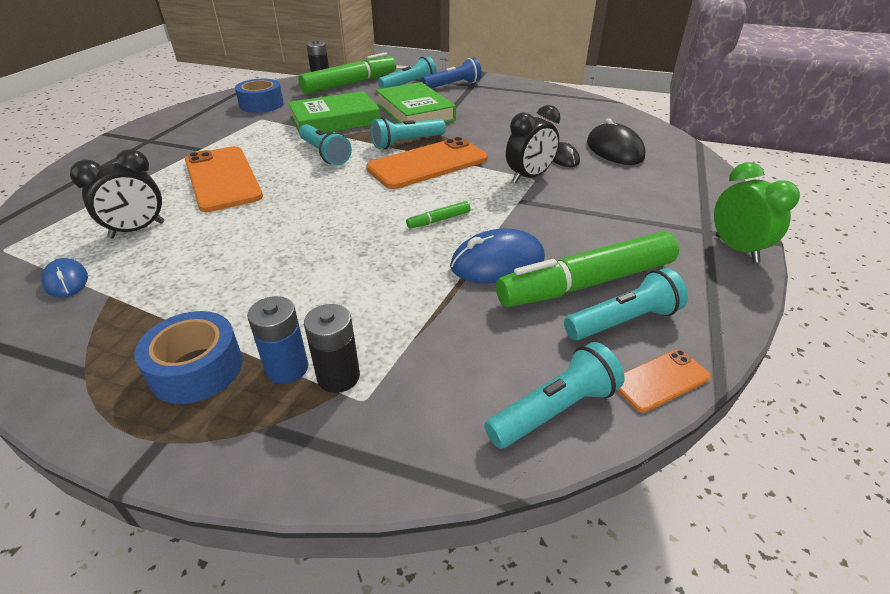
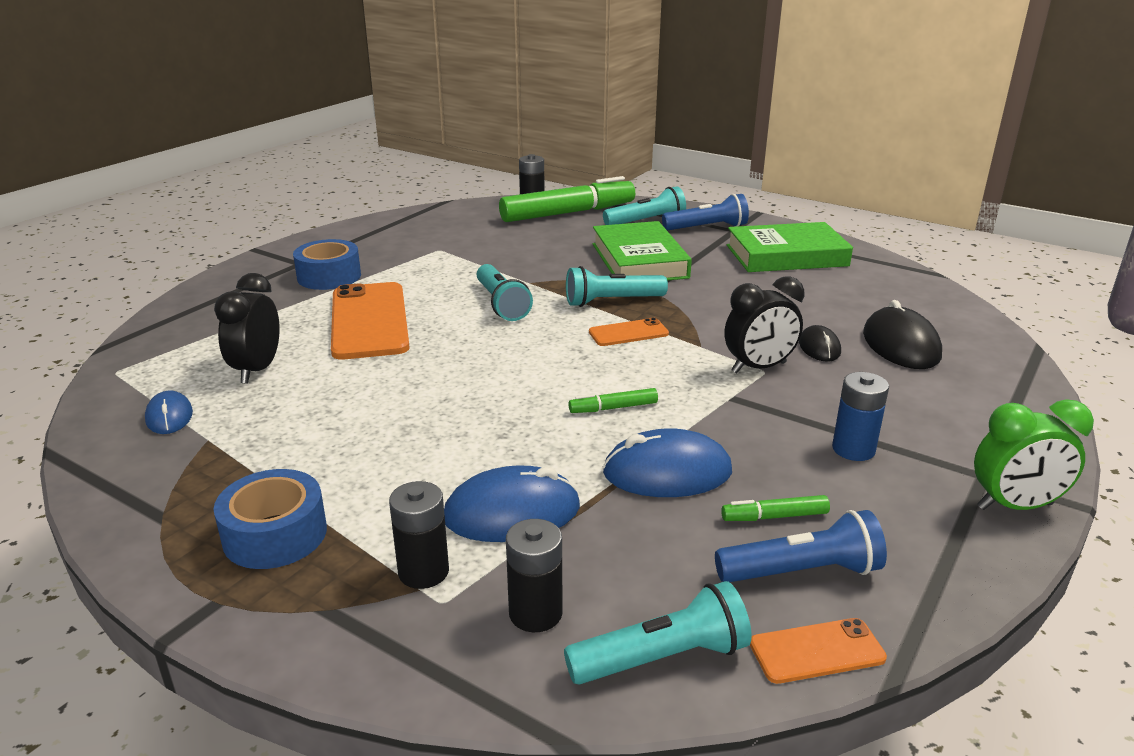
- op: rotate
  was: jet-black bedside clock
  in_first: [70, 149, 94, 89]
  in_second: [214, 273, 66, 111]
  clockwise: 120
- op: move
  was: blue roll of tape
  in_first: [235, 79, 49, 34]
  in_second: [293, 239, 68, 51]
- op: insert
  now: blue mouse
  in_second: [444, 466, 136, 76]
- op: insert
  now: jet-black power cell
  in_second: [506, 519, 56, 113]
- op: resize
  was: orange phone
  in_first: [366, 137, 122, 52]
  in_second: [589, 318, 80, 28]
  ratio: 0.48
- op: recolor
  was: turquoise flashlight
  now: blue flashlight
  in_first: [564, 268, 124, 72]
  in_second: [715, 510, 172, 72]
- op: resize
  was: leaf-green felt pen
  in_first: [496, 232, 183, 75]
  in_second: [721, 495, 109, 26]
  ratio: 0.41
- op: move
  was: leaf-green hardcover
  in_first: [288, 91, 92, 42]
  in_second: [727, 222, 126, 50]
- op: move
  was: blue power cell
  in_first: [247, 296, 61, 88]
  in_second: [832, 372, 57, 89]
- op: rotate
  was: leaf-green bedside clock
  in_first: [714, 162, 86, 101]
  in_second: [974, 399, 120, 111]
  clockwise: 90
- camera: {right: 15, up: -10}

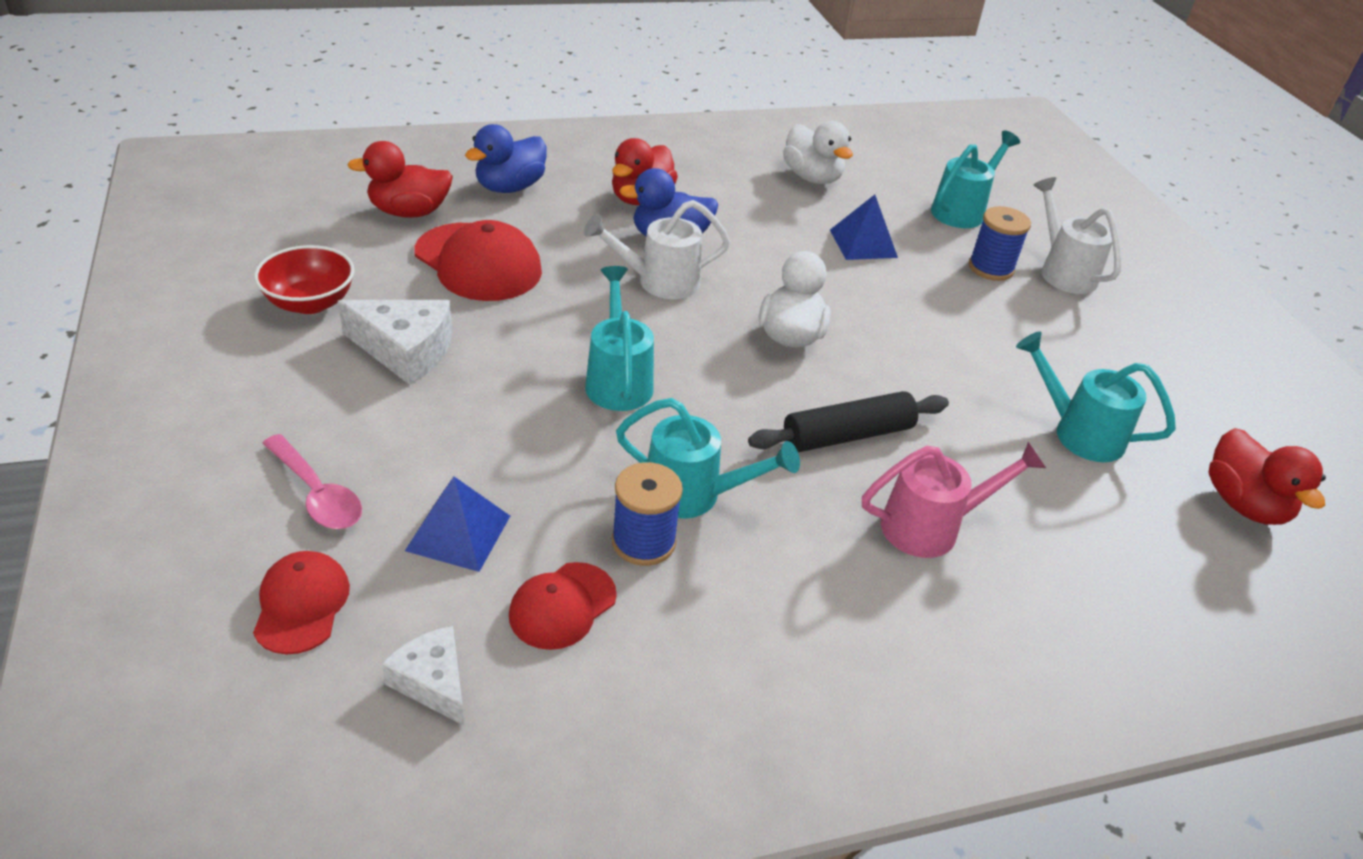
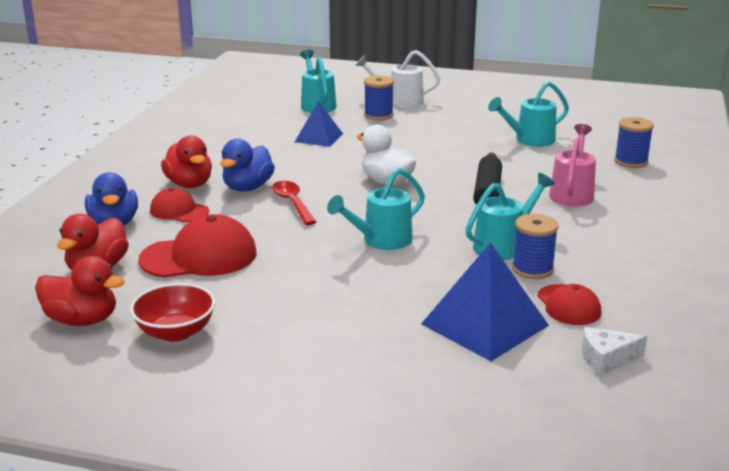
- op: move
  was: red rubber duck
  in_first: [1209, 428, 117, 97]
  in_second: [35, 256, 90, 70]
- op: move
  was: red baseball cap
  in_first: [253, 551, 97, 104]
  in_second: [150, 188, 59, 34]
- op: replace
  was: snow-white sprinkling can
  now: red spoon
  in_first: [584, 200, 146, 99]
  in_second: [272, 181, 44, 44]
- op: rotate
  was: turquoise sprinkling can
  in_first: [585, 266, 69, 145]
  in_second: [327, 168, 98, 82]
  clockwise: -60
- op: resize
  was: blue pyramid
  in_first: [405, 477, 105, 95]
  in_second: [421, 242, 128, 119]
  ratio: 1.64
- op: insert
  now: blue bobbin
  in_second: [614, 117, 40, 51]
- op: delete
  was: rosy spoon
  in_first: [262, 434, 100, 95]
- op: delete
  was: snow-white cheese wedge
  in_first: [338, 300, 114, 85]
- op: delete
  was: snow-white rubber duck
  in_first: [783, 121, 70, 63]
- camera: {right: -55, up: -15}

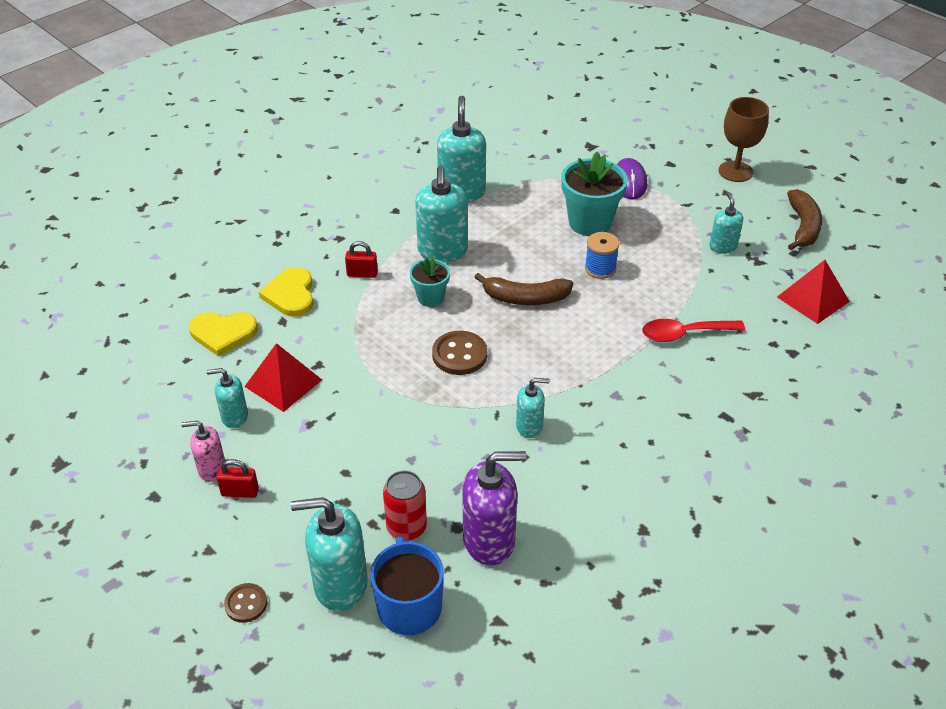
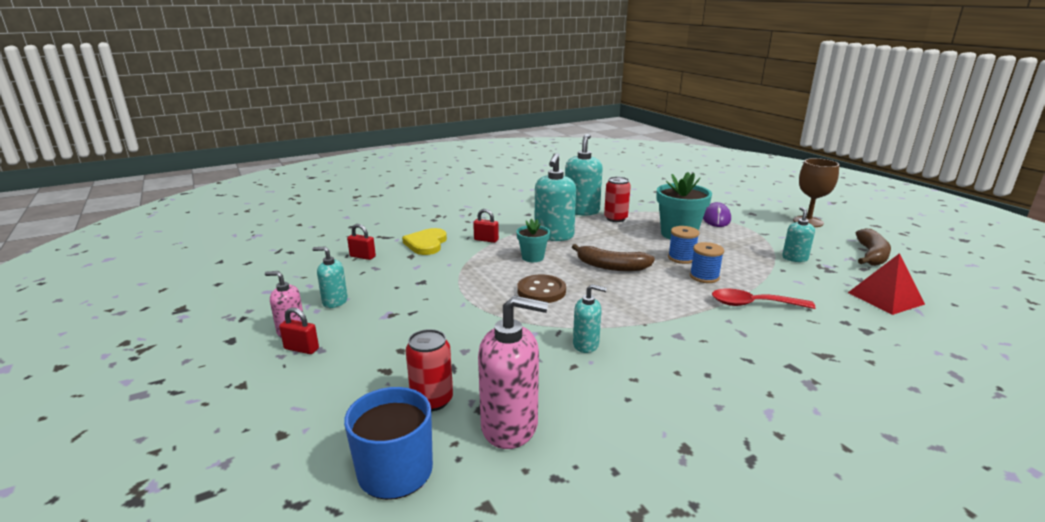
- op: replace
  was: bright yellow heart
  now: red padlock
  in_first: [189, 312, 69, 45]
  in_second: [347, 224, 29, 36]
- op: recolor
  was: purple soap dispenser
  now: rosy soap dispenser
  in_first: [462, 451, 64, 114]
  in_second: [478, 296, 70, 153]
- op: insert
  now: red soda can
  in_second: [604, 177, 27, 45]
- op: insert
  now: blue bobbin
  in_second: [690, 242, 34, 41]
- op: delete
  was: russet shirt button
  in_first: [224, 583, 43, 40]
- op: delete
  was: red pyramid
  in_first: [244, 343, 78, 69]
- op: delete
  was: turquoise soap dispenser
  in_first: [291, 497, 77, 115]
- camera: {right: 15, up: -20}

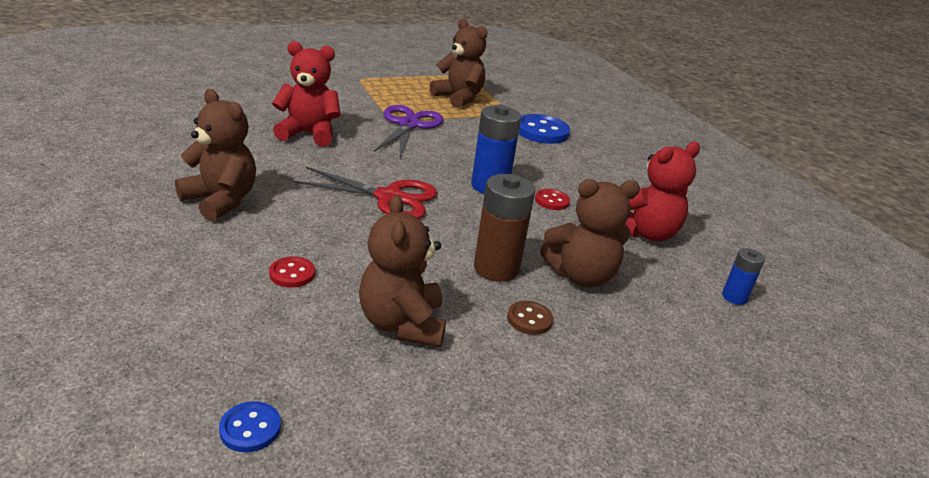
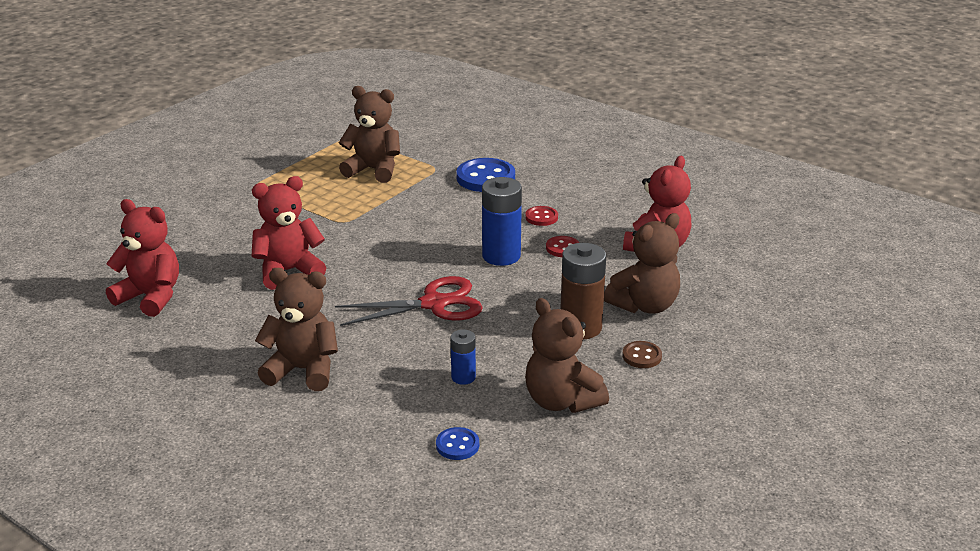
- op: insert
  now: red stuffed bear
  in_second: [106, 199, 73, 118]
- op: move
  was: blue shirt button
  in_first: [219, 401, 62, 51]
  in_second: [436, 427, 43, 33]
- op: move
  was: blue power cell
  in_first: [722, 248, 43, 57]
  in_second: [451, 329, 25, 56]
- op: move
  was: red shirt button
  in_first: [269, 257, 46, 31]
  in_second: [525, 206, 33, 20]
- op: delete
  was: purple shears
  in_first: [374, 105, 69, 53]
- camera: {right: -25, up: 0}

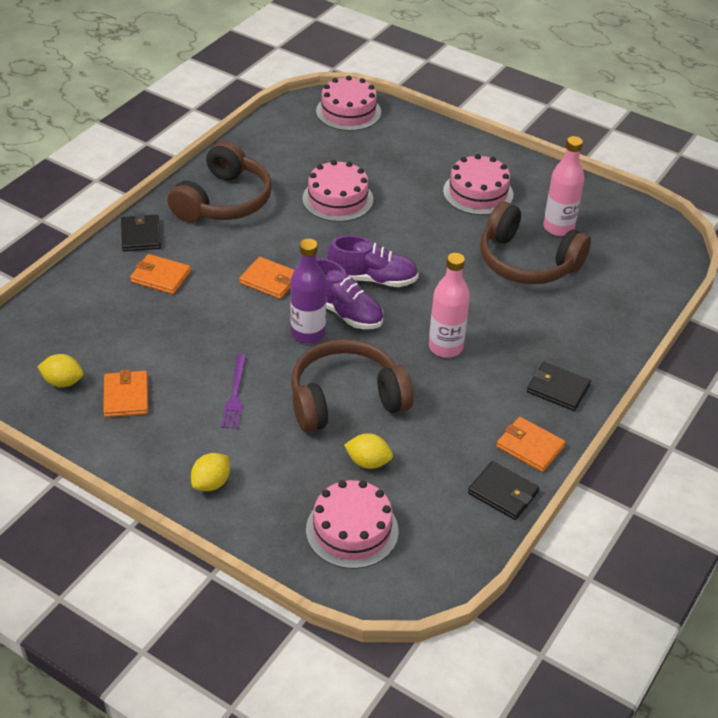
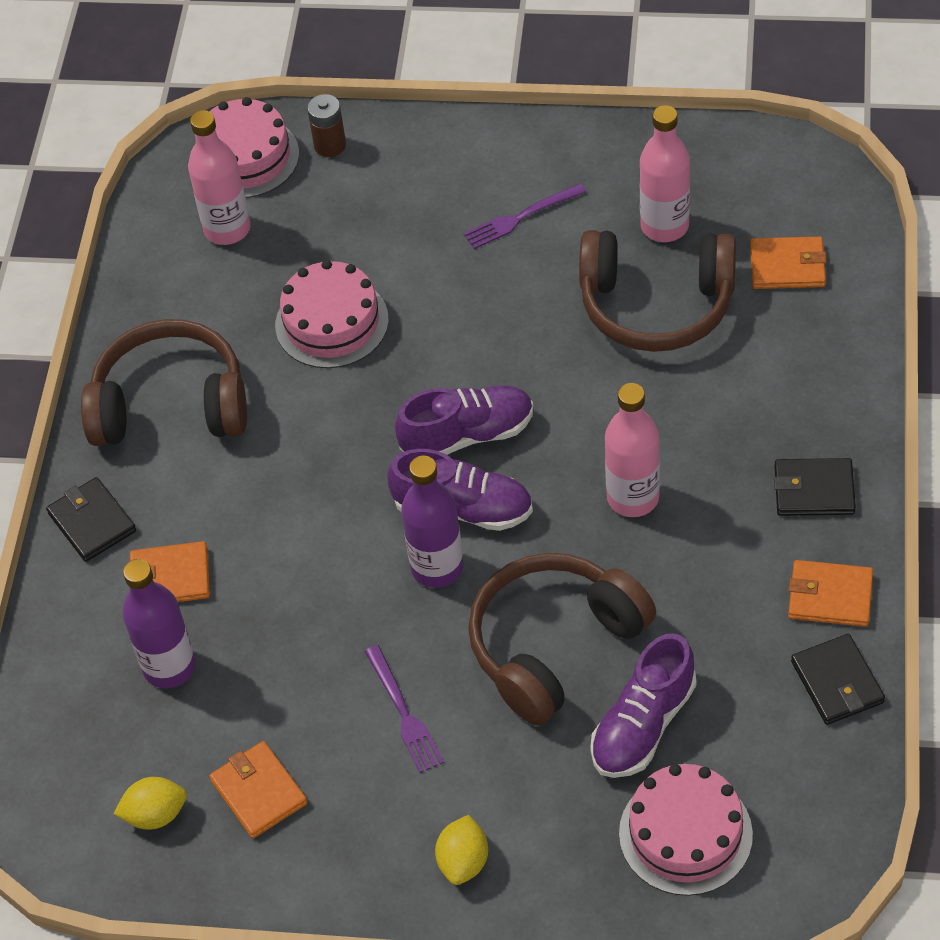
- op: rotate
  was: russet headset
  in_first: [168, 140, 104, 82]
  in_second: [81, 319, 166, 127]
  clockwise: -90
- op: insert
  now: purple drink bottle
  in_second: [122, 559, 74, 130]
- op: insert
  now: rosy drink bottle
  in_second: [188, 110, 63, 135]
- op: insert
  now: russet power cell
  in_second: [307, 94, 39, 63]
- op: replace
  was: rosy layer cake
  now: purple table fork
  in_first: [443, 154, 70, 61]
  in_second: [464, 183, 122, 66]
- op: replace
  was: bright yellow lemon
  now: purple sneaker
  in_first: [344, 433, 49, 36]
  in_second: [590, 633, 106, 145]
- op: move
  was: orange billfold
  in_first: [239, 257, 55, 42]
  in_second: [750, 237, 77, 52]
- op: rotate
  was: jet-black billfold
  in_first: [468, 461, 71, 59]
  in_second: [791, 634, 94, 91]
  clockwise: 60
- camera: {right: -20, up: 10}

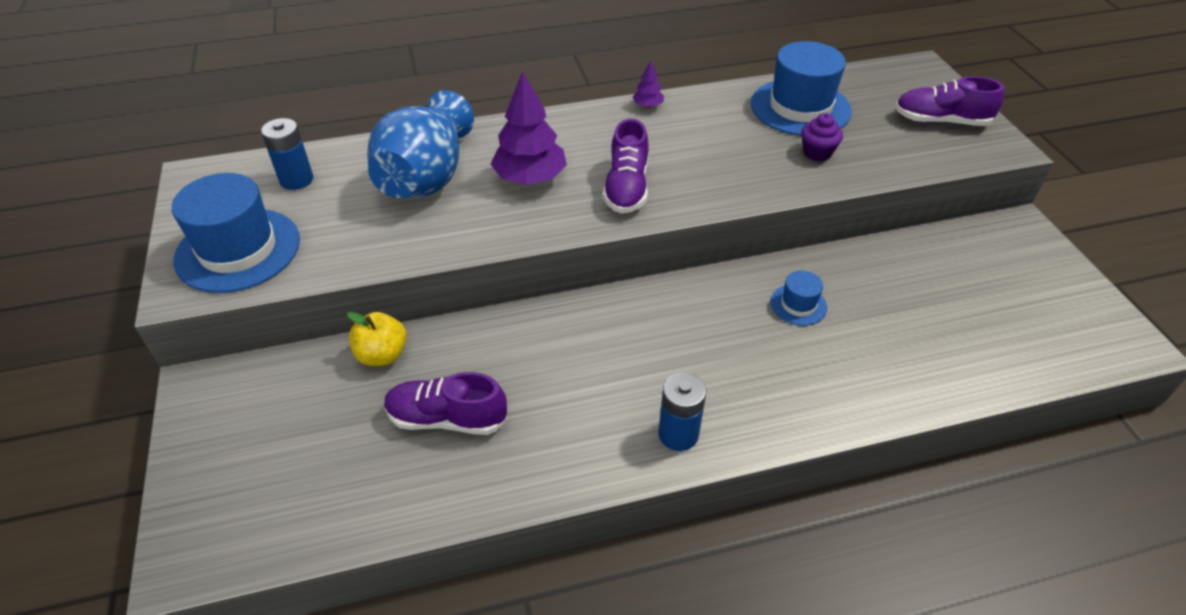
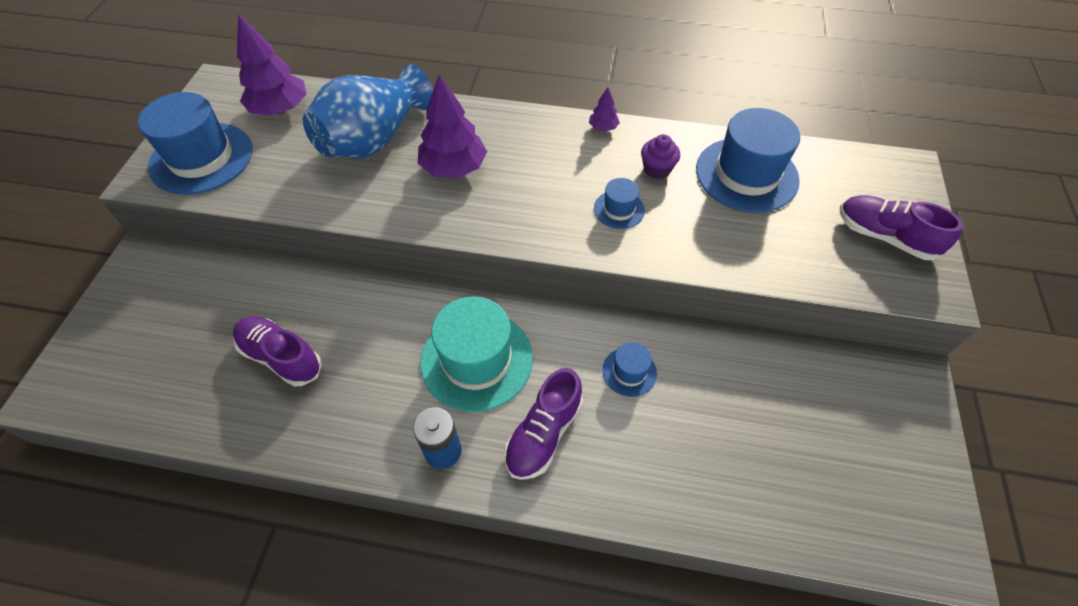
- op: replace
  was: blue power cell
  now: purple tree
  in_first: [261, 118, 52, 72]
  in_second: [237, 14, 69, 102]
- op: insert
  now: turquoise top hat
  in_second: [420, 296, 113, 116]
- op: move
  was: purple sneaker
  in_first: [603, 119, 46, 94]
  in_second: [504, 368, 79, 112]
- op: insert
  now: blue top hat
  in_second: [594, 178, 51, 51]
- op: move
  was: purple muffin
  in_first: [801, 113, 42, 49]
  in_second: [641, 134, 39, 45]
- op: delete
  was: bright yellow apple fruit
  in_first: [347, 312, 60, 54]
- camera: {right: 25, up: 10}

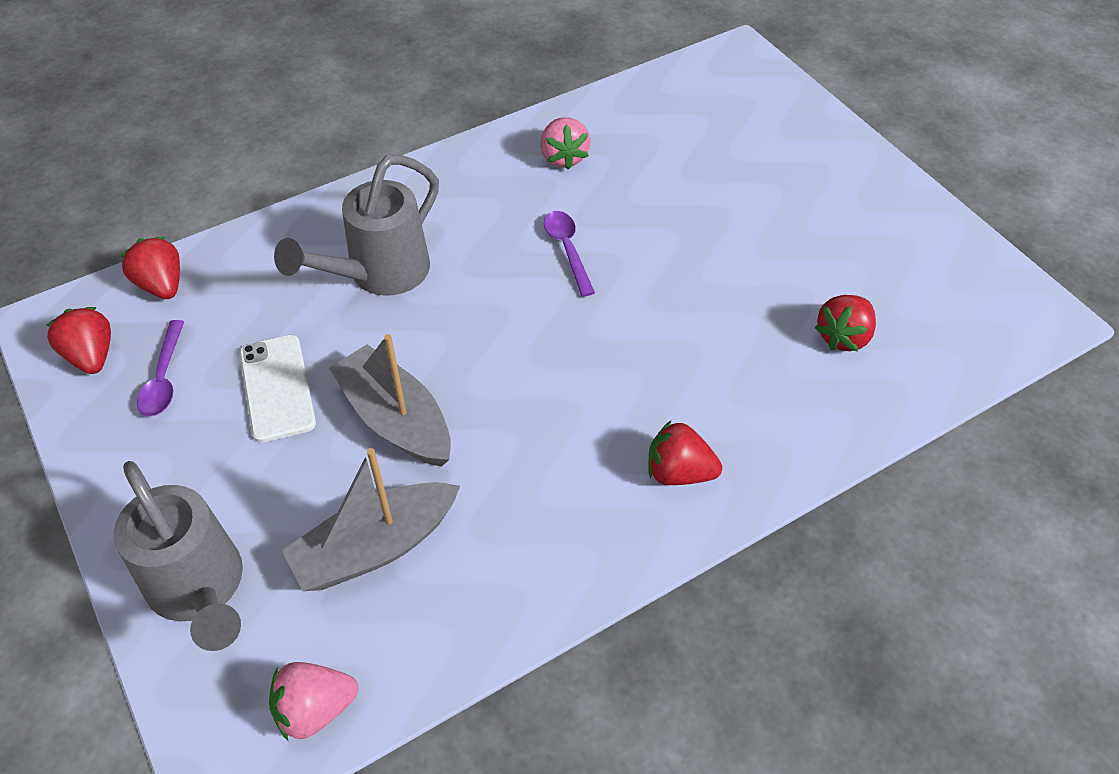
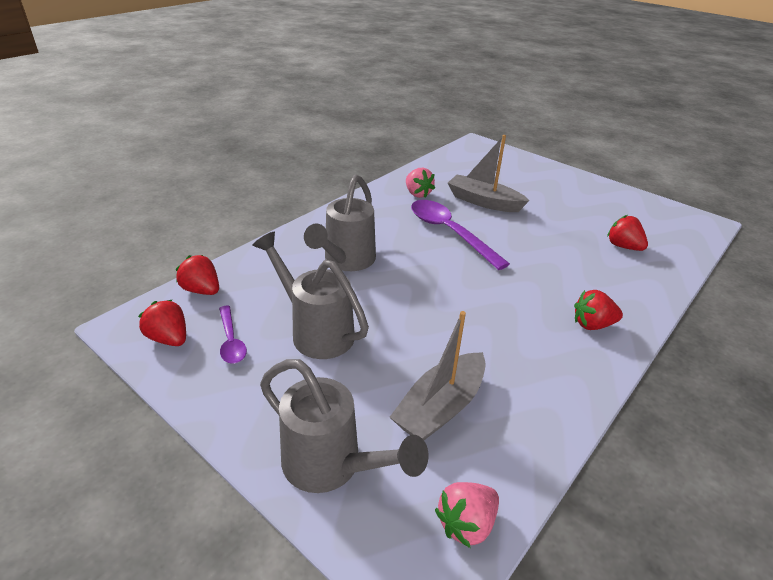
- op: replace
  was: snow-white phone
  now: grey sprinkling can
  in_first: [239, 335, 77, 108]
  in_second: [252, 232, 117, 127]
- op: resize
  was: purple spoon
  in_first: [544, 211, 51, 86]
  in_second: [411, 200, 99, 70]
  ratio: 1.88
- op: move
  was: grey sailboat
  in_first: [329, 334, 122, 133]
  in_second: [448, 135, 82, 77]
- op: rotate
  was: red berry
  in_first: [815, 295, 61, 56]
  in_second: [607, 215, 41, 36]
  clockwise: 120
- camera: {right: -20, up: -15}

